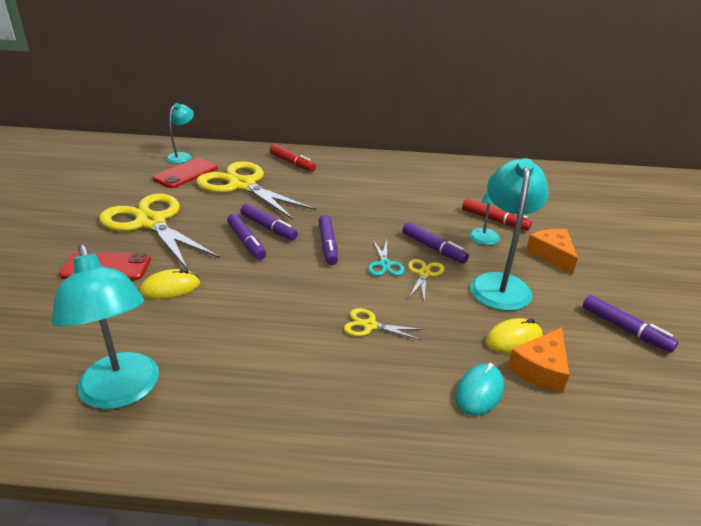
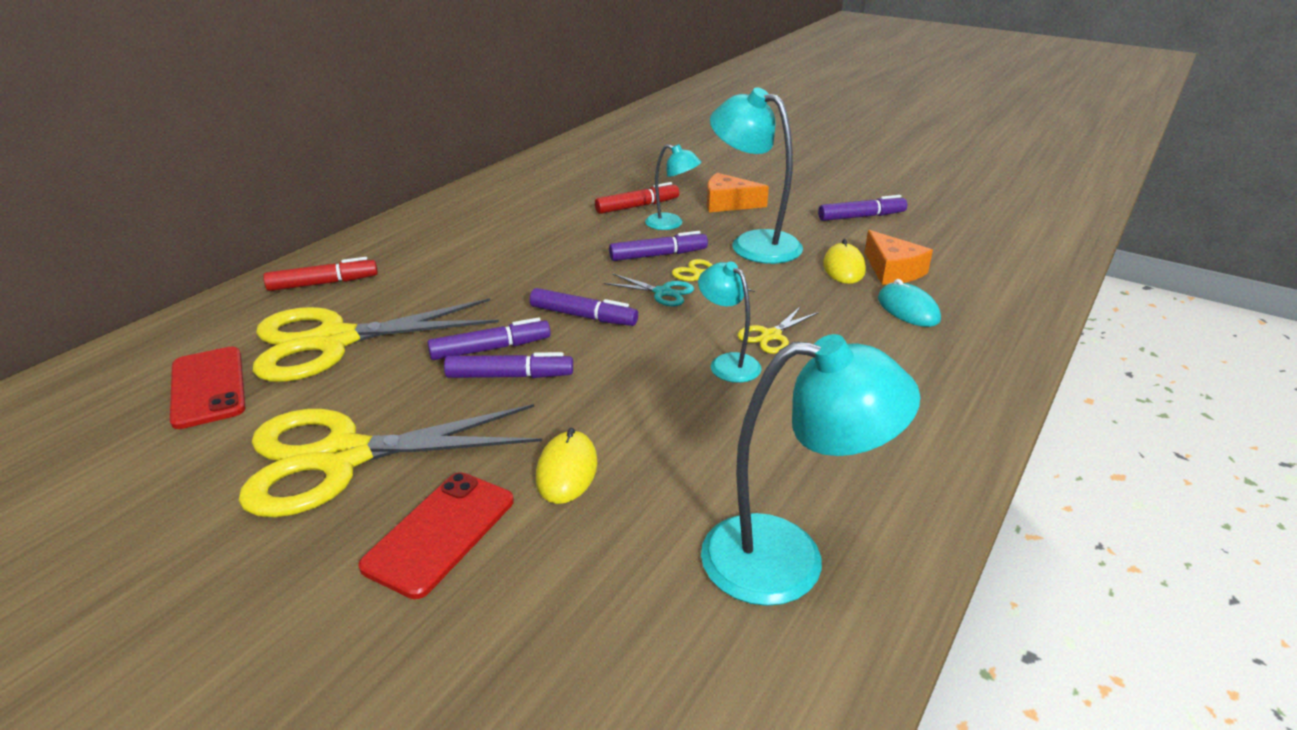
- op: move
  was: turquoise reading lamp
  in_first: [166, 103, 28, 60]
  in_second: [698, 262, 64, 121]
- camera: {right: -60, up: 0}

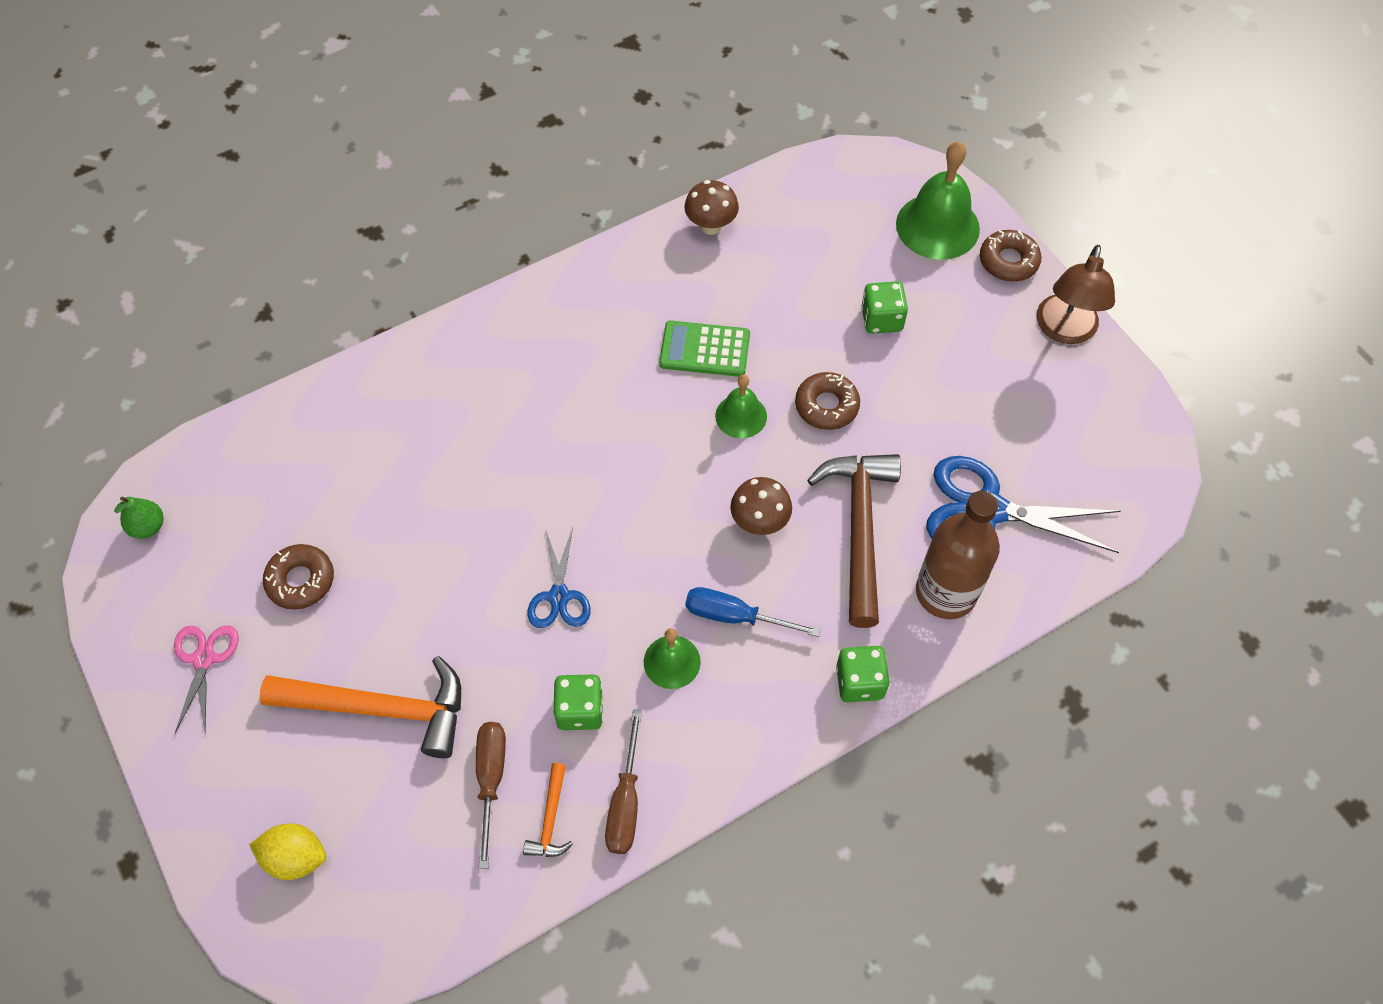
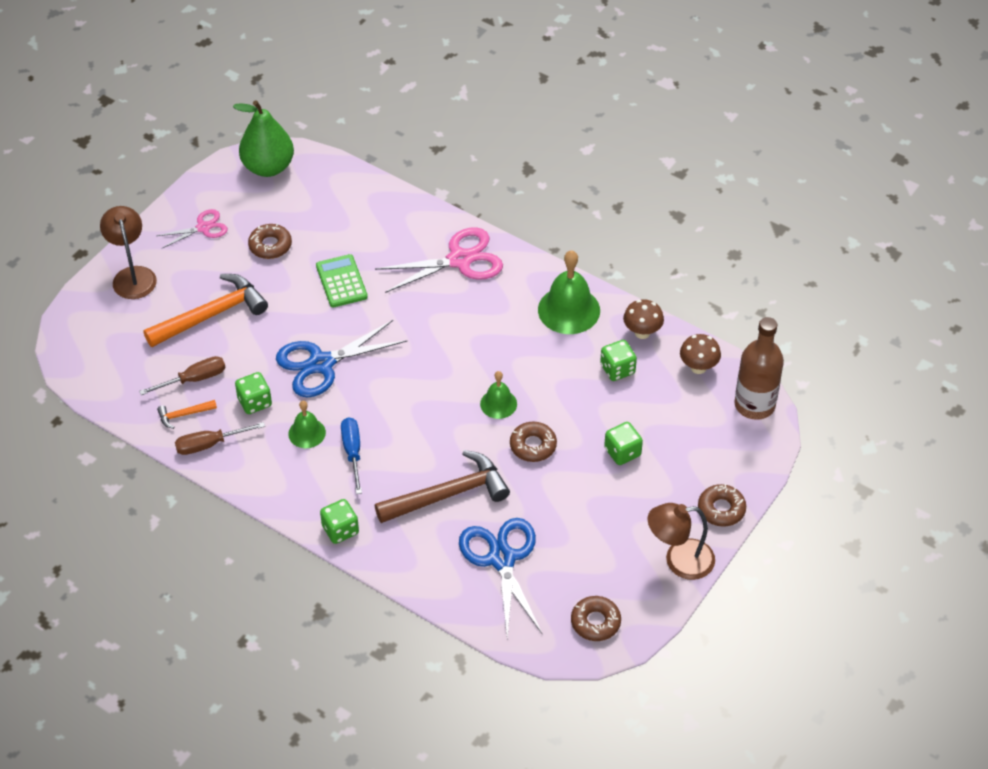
- op: insert
  now: russet reading lamp
  in_second: [100, 206, 57, 93]
- op: rotate
  was: orange claw hammer
  in_first: [260, 656, 201, 102]
  in_second: [143, 274, 125, 73]
  clockwise: -105
- op: resize
  was: leaf-green toy pear
  in_first: [114, 497, 49, 42]
  in_second: [233, 100, 61, 77]
  ratio: 2.18
- op: resize
  was: blue shears
  in_first: [527, 528, 64, 100]
  in_second: [276, 320, 131, 78]
  ratio: 1.76
- op: move
  was: leaf-green pocket calculator
  in_first: [659, 321, 91, 56]
  in_second: [316, 254, 52, 53]
- op: insert
  now: rosy shears
  in_second: [375, 227, 128, 66]
- op: move
  was: leaf-green hand bell
  in_first: [896, 141, 84, 119]
  in_second: [538, 250, 62, 84]
- op: insert
  now: russet glazed donut
  in_second: [571, 596, 50, 45]
- op: insert
  now: leaf-green die
  in_second: [600, 340, 37, 41]
- op: move
  was: russet mushroom
  in_first: [730, 477, 62, 58]
  in_second: [680, 334, 41, 40]
- op: move
  was: russet drink bottle
  in_first: [916, 491, 84, 128]
  in_second: [734, 317, 50, 103]
- op: delete
  was: bright yellow lemon
  in_first: [249, 823, 77, 57]
- camera: {right: 65, up: -10}

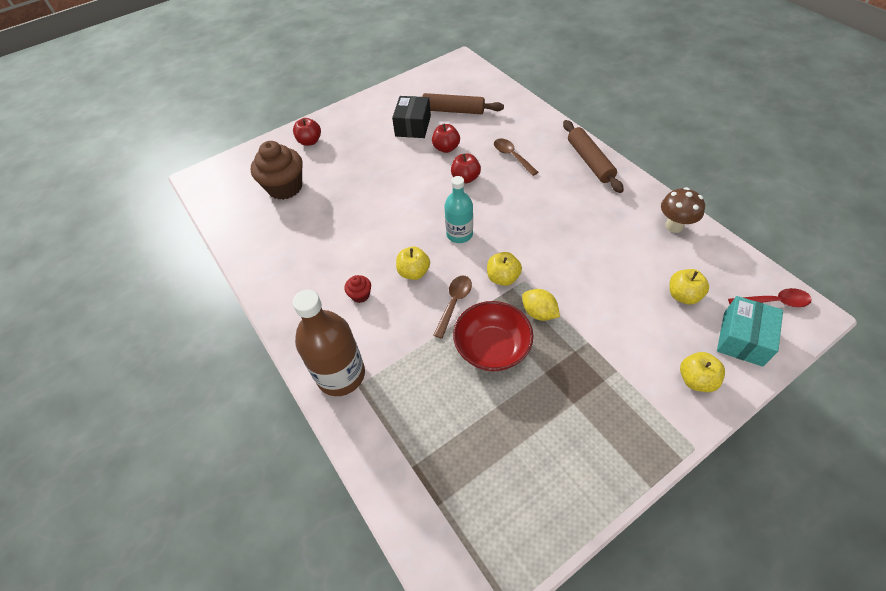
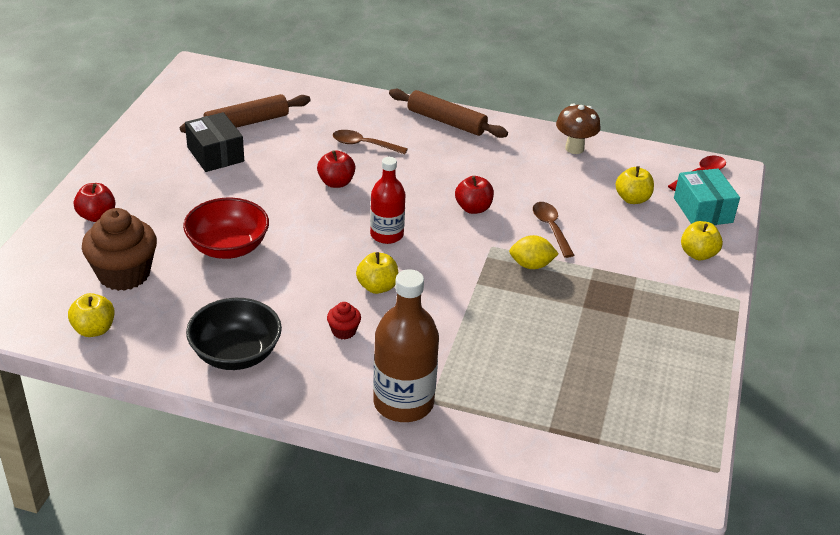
- op: move
  was: bright yellow apple fruit
  in_first: [487, 252, 35, 34]
  in_second: [68, 293, 47, 44]
- op: move
  was: red deep dish
  in_first: [453, 301, 80, 70]
  in_second: [183, 198, 86, 61]
- op: insert
  now: jet-black deep dish
  in_second: [186, 298, 96, 72]
- op: recolor
  was: turquoise drink bottle
  now: red drink bottle
  in_first: [444, 176, 29, 67]
  in_second: [370, 157, 36, 87]
- op: move
  was: red apple fruit
  in_first: [432, 124, 28, 29]
  in_second: [455, 176, 39, 38]
- op: move
  was: russet spoon
  in_first: [433, 275, 39, 64]
  in_second: [533, 202, 41, 56]
- camera: {right: -45, up: -15}

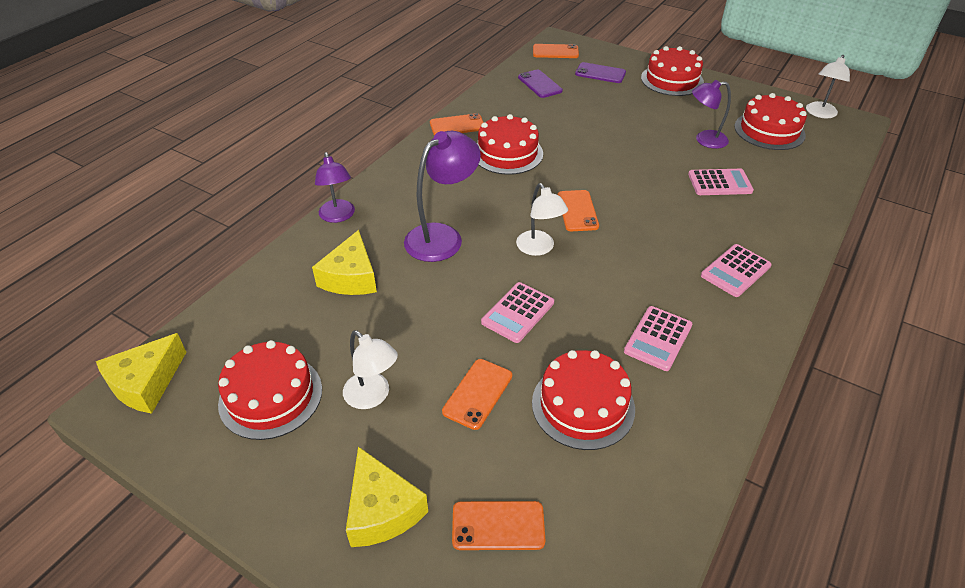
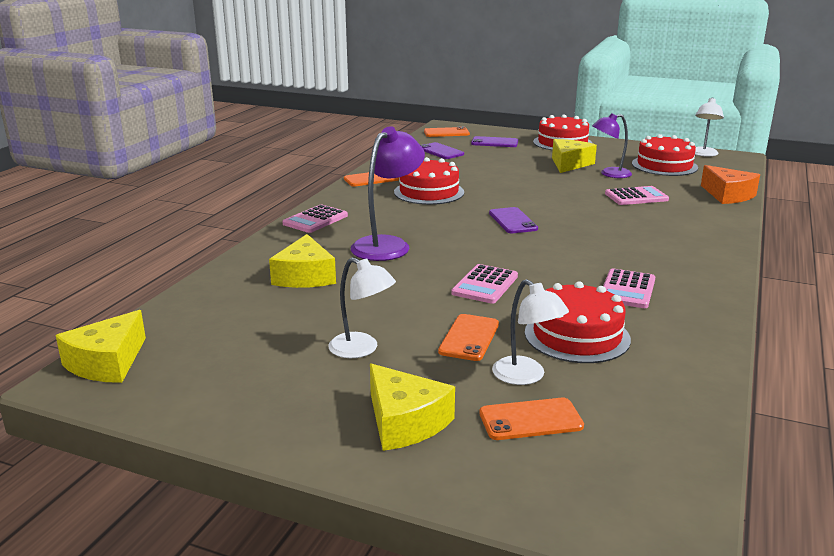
- op: move
  was: rosy pocket calculator
  in_first: [701, 244, 71, 53]
  in_second: [282, 204, 66, 29]
- op: recolor
  was: orange phone
  now: purple phone
  in_first: [558, 190, 41, 41]
  in_second: [489, 207, 49, 26]
- op: move
  was: snow-white reading lamp
  in_first: [516, 183, 52, 73]
  in_second: [492, 279, 77, 106]
- op: insert
  now: bright yellow cheese wedge
  in_second: [552, 139, 45, 34]
- op: insert
  now: orange cheese wedge
  in_second: [701, 165, 59, 39]
- op: delete
  was: red layer cake
  in_first: [218, 340, 104, 100]
- op: delete
  was: purple reading lamp
  in_first: [315, 152, 40, 71]
- camera: {right: -10, up: -20}

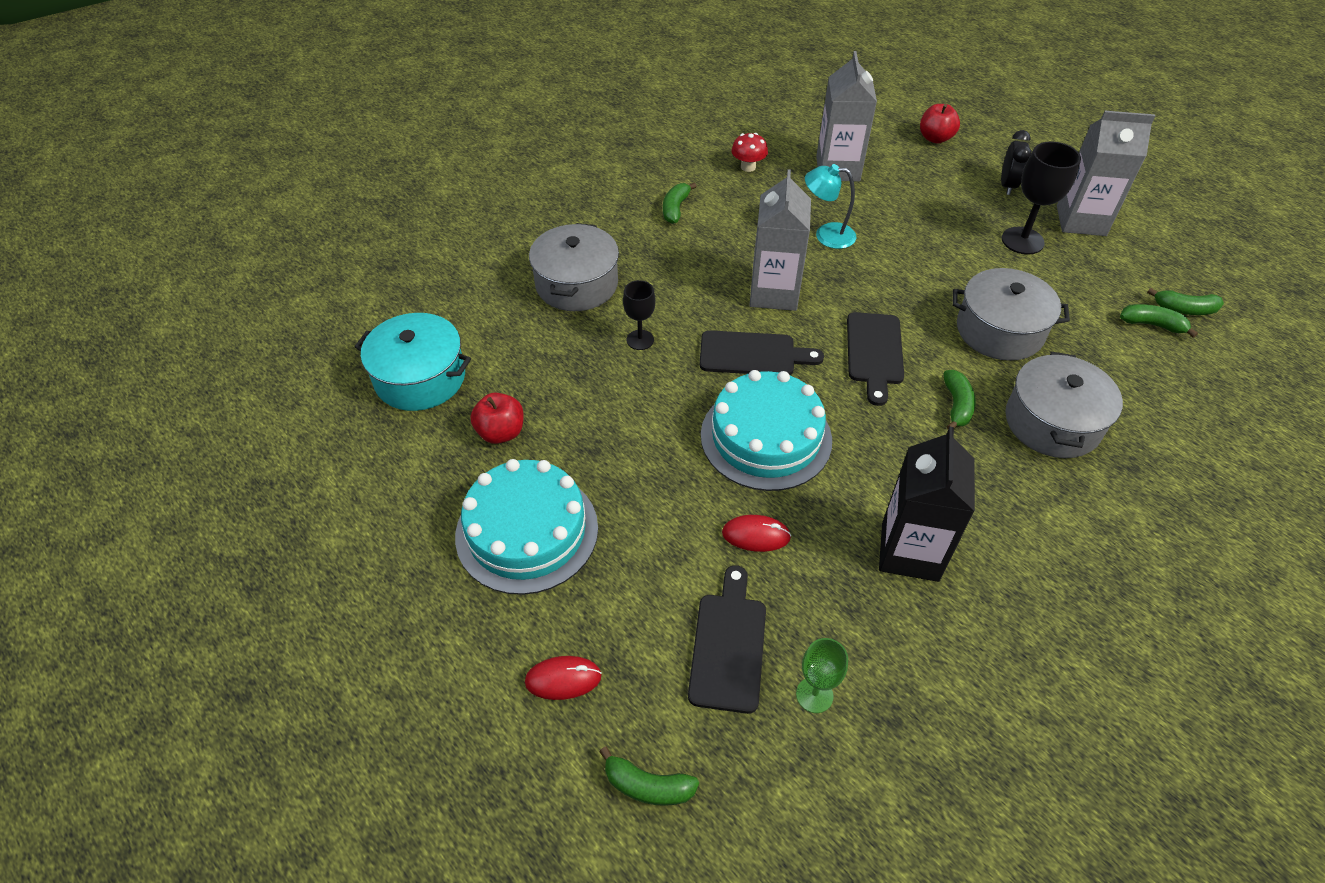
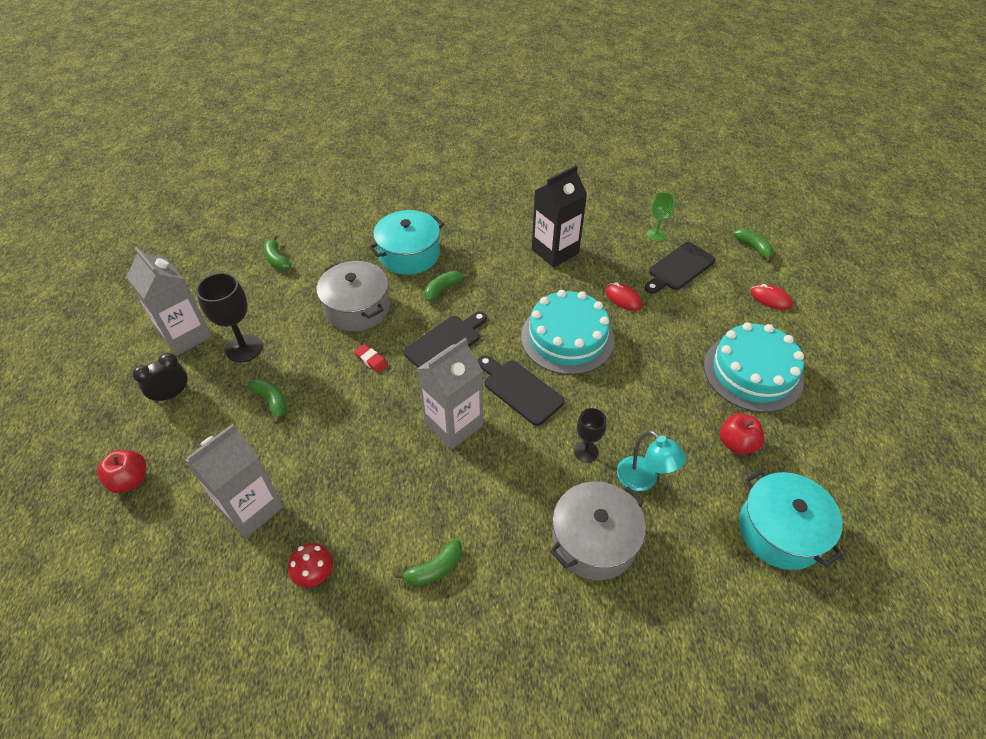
- op: move
  was: leaf-green banana fruit
  in_first: [1147, 288, 77, 27]
  in_second: [249, 378, 38, 46]
- op: insert
  now: red pencil eraser
  in_second: [354, 344, 34, 29]
- op: recolor
  was: grey pot
  now: turquoise pot
  in_first: [1005, 352, 118, 106]
  in_second: [369, 210, 75, 65]
- op: move
  was: turquoise reading lamp
  in_first: [805, 164, 52, 85]
  in_second: [617, 430, 69, 61]
- camera: {right: -140, up: 0}

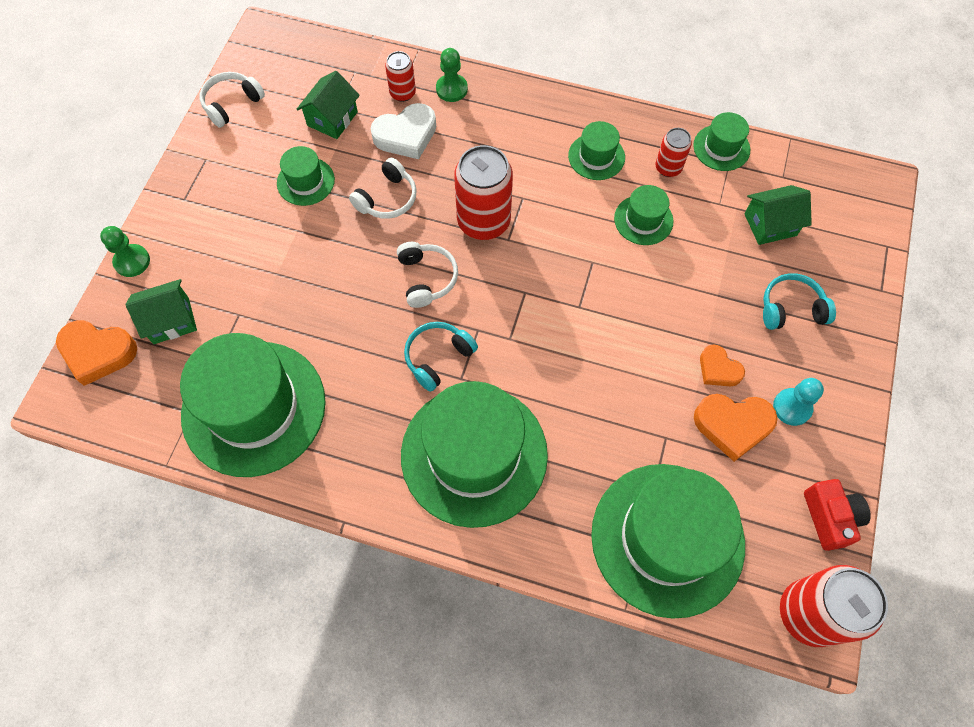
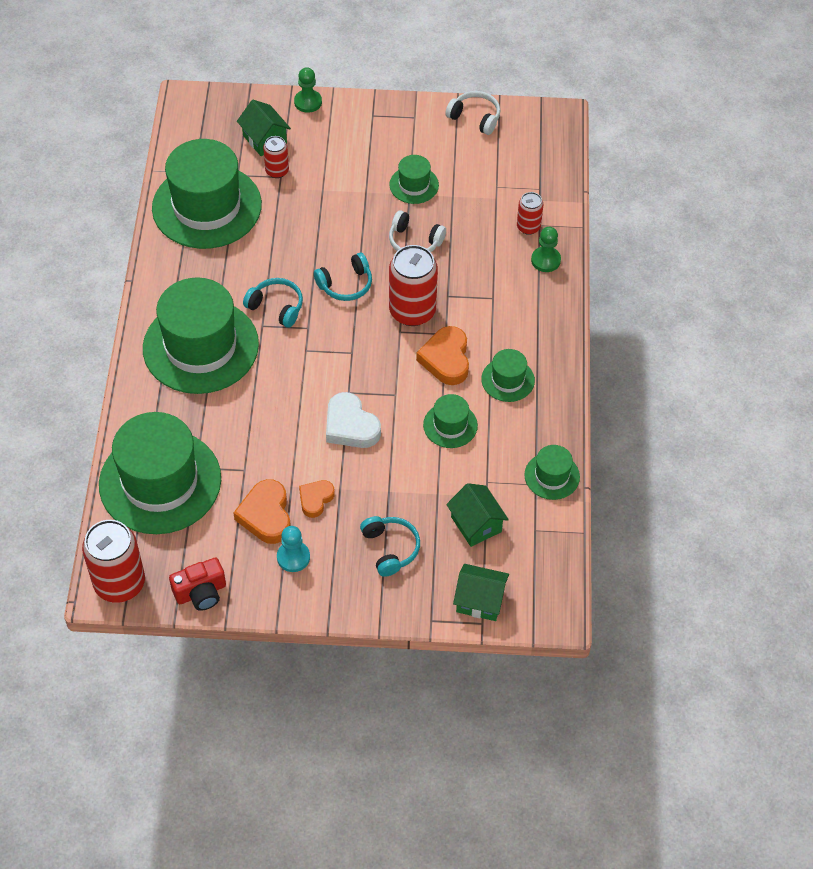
- op: move
  was: red soda can
  in_first: [655, 128, 37, 49]
  in_second: [263, 136, 26, 42]
- op: recolor
  was: snow-white headset
  now: turquoise headset
  in_first: [397, 242, 61, 66]
  in_second: [314, 253, 58, 48]
- op: move
  was: snow-white heart
  in_first: [371, 103, 65, 56]
  in_second: [326, 392, 55, 56]
- op: move
  was: orange heart
  in_first: [56, 320, 81, 66]
  in_second: [416, 326, 53, 59]
- op: move
  was: leaf-green toy house
  in_first: [297, 71, 63, 68]
  in_second: [453, 564, 56, 57]
- camera: {right: 75, up: -10}

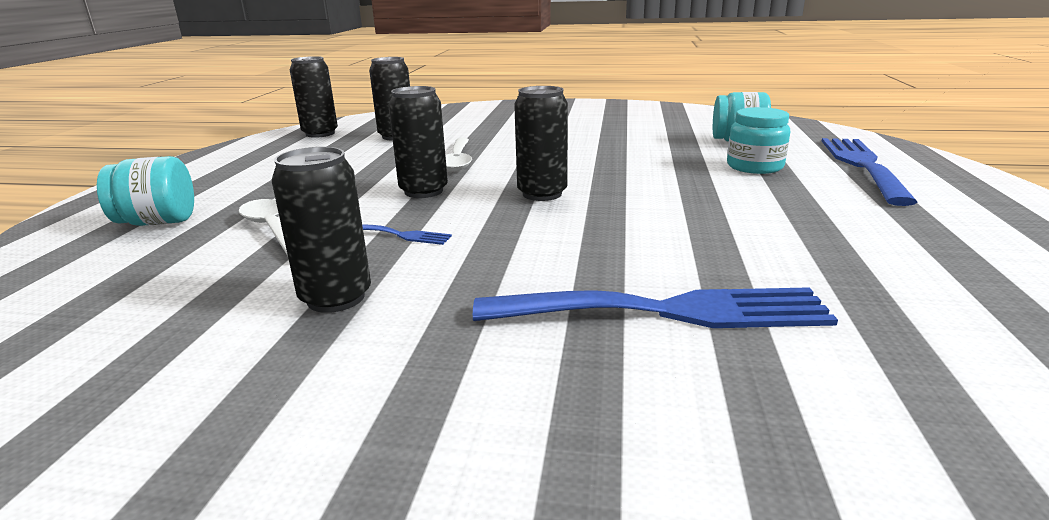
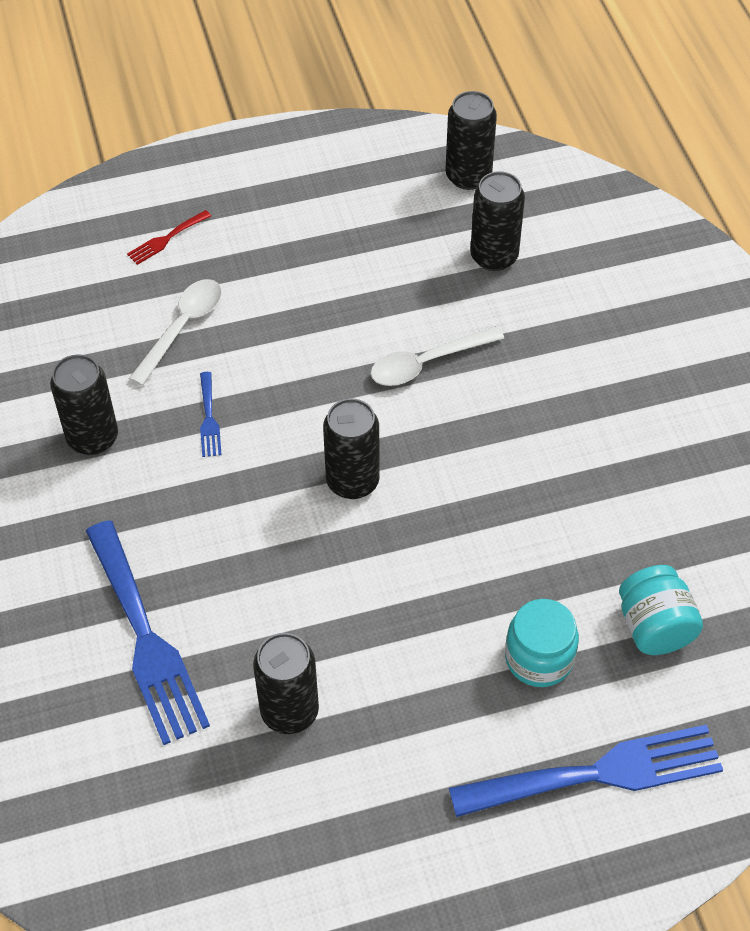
- op: replace
  was: turquoise preserve jar
  now: red table fork
  in_first: [97, 156, 97, 70]
  in_second: [127, 210, 84, 55]
- op: move
  was: jet-black soda can
  in_first: [388, 86, 60, 112]
  in_second: [253, 633, 66, 101]
- camera: {right: 65, up: 30}

